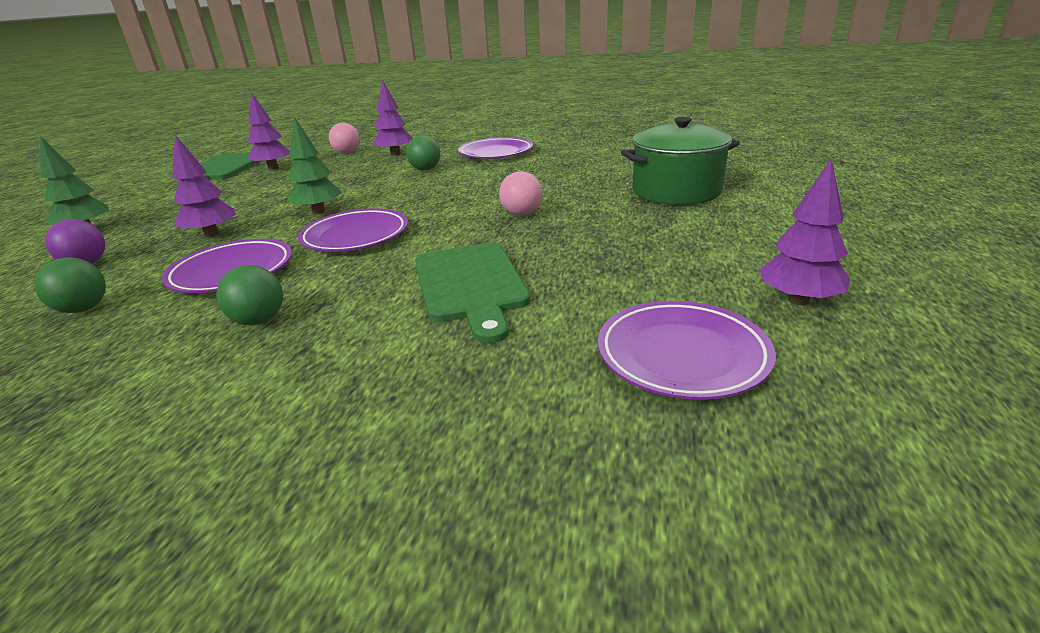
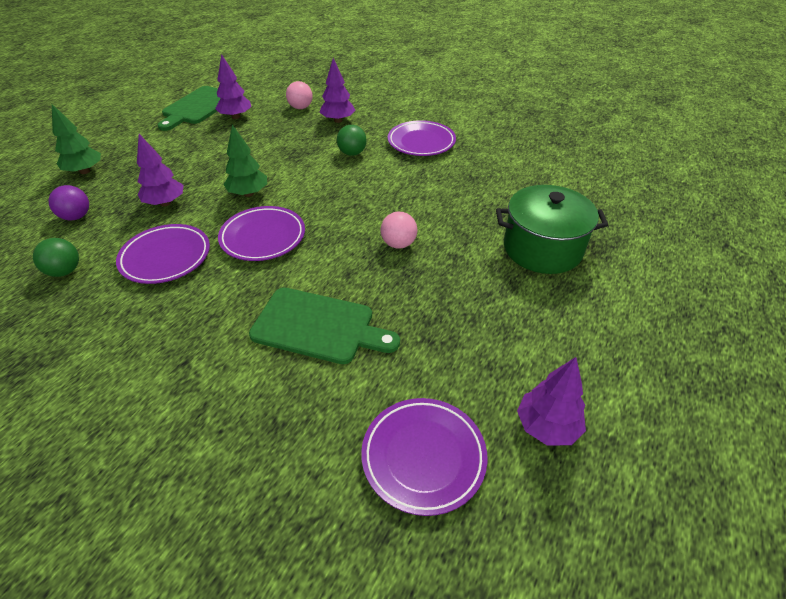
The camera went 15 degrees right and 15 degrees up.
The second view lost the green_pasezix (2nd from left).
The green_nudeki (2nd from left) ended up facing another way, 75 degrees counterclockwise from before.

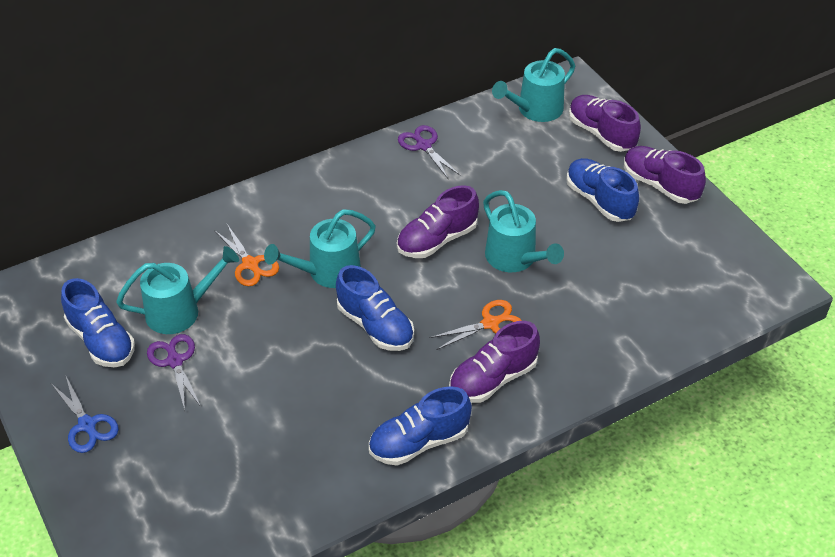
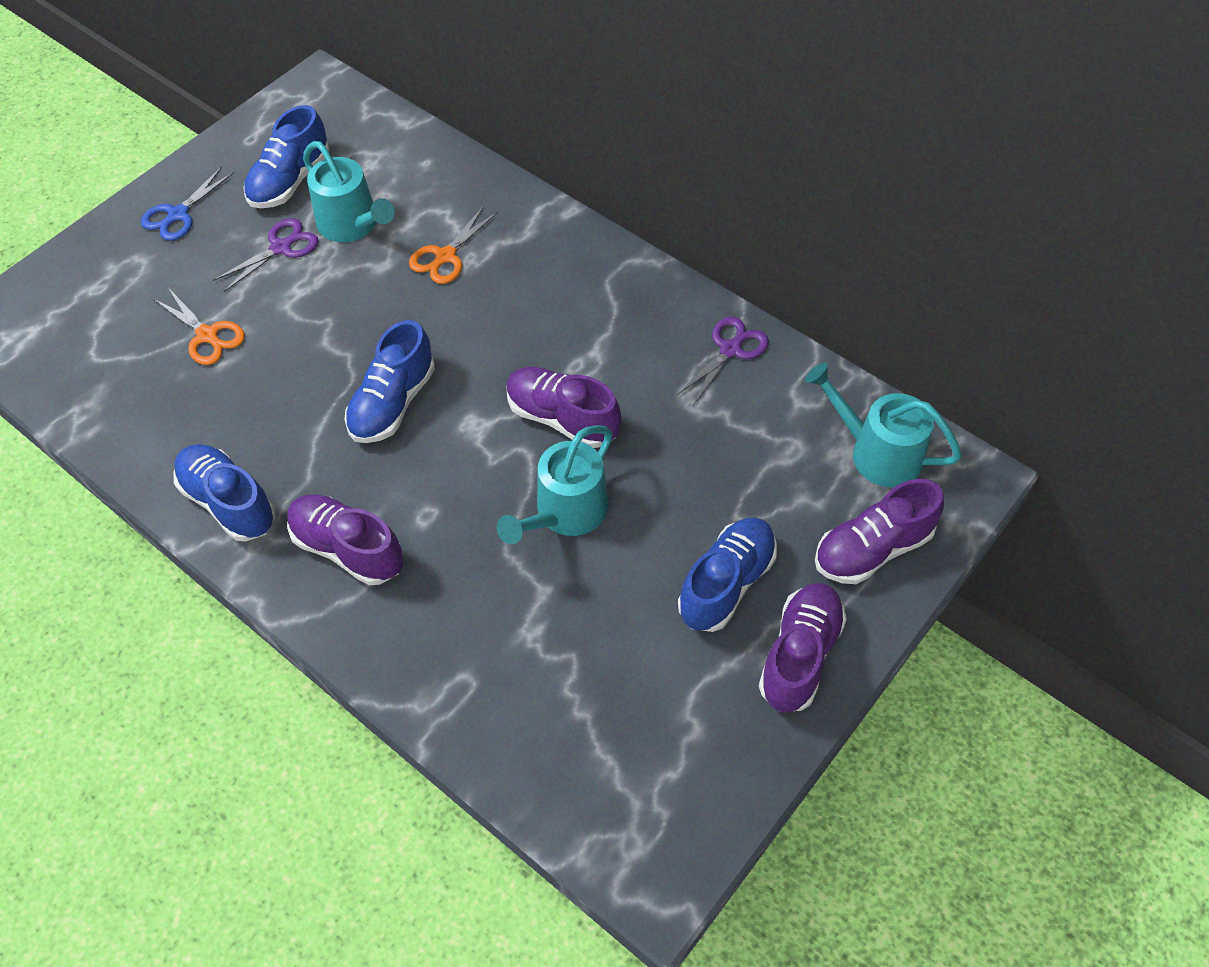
The camera went 70 degrees right and 10 degrees up.
The second view lost the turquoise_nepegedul (2nd from left).
The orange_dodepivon (2nd from left in the first image) ended up elsewhere.
The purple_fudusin (3rd from left in the first image) ended up facing another way, 150 degrees counterclockwise from before.

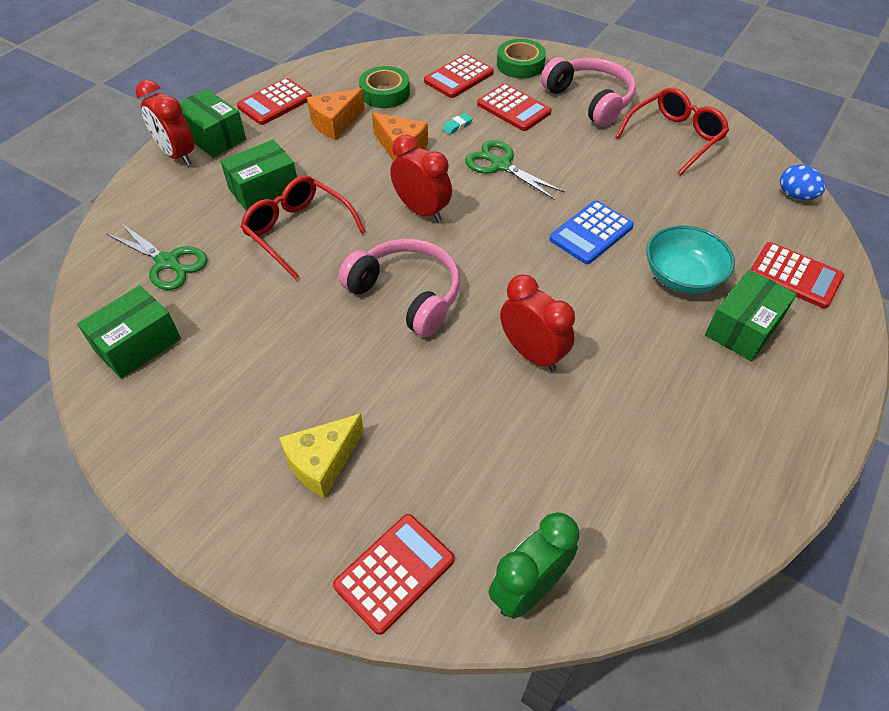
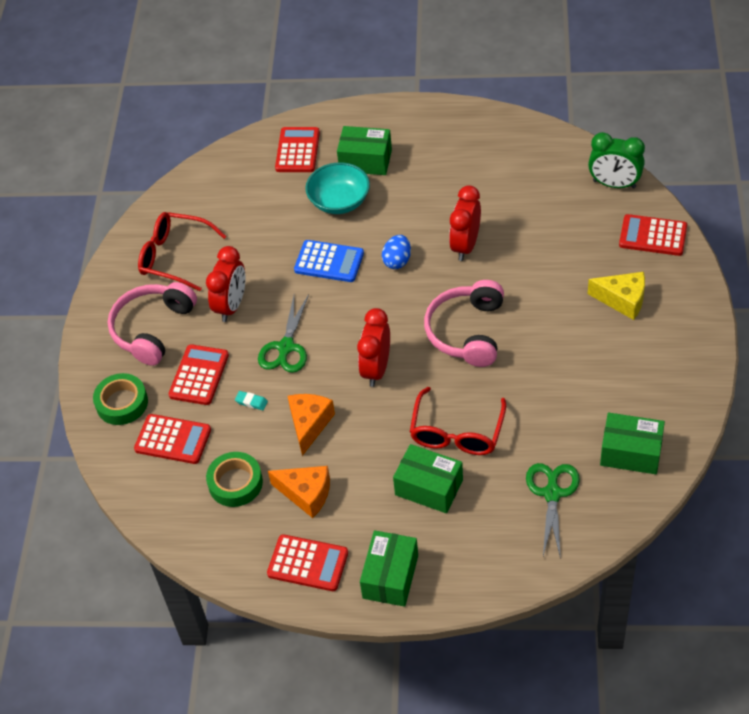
The camera went 115 degrees left and 0 degrees up.
The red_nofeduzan (1st from left) ended up elsewhere.
The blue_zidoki ended up elsewhere.

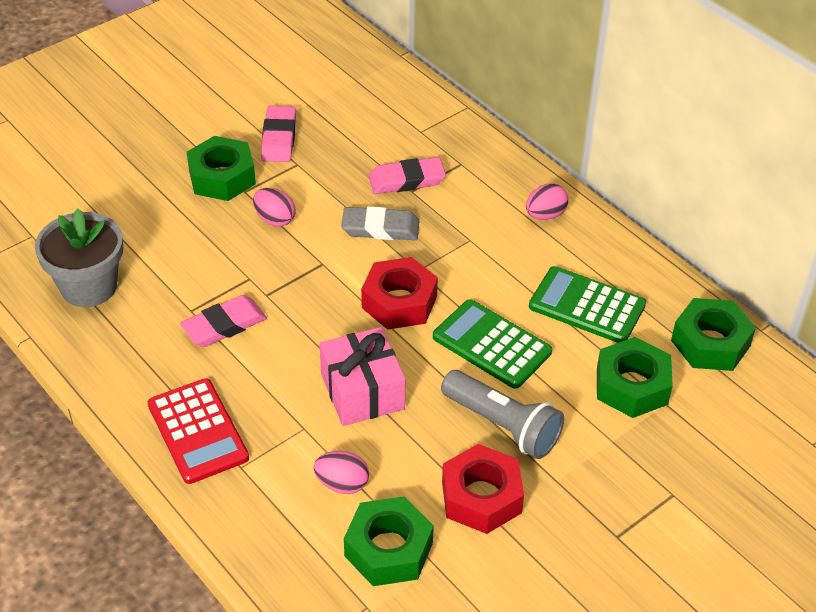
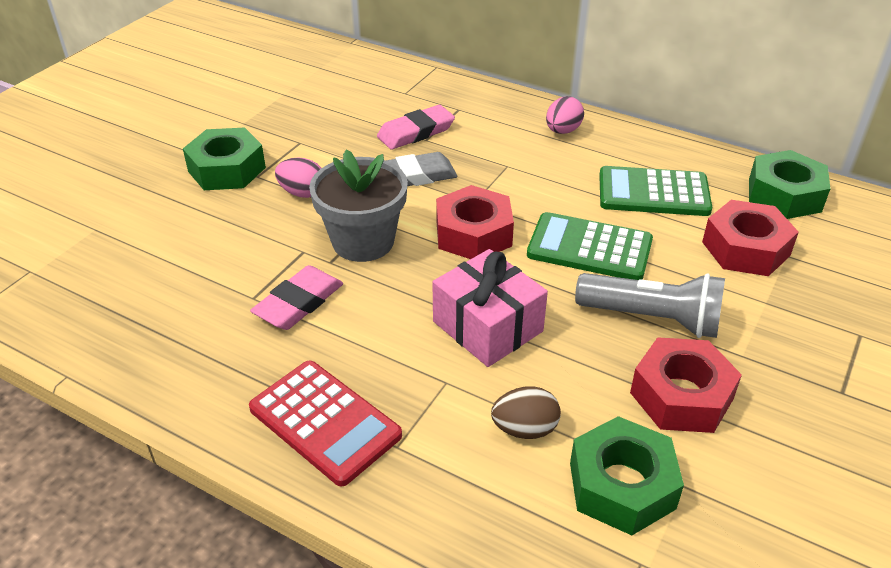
The camera went 20 degrees left and 5 degrees down.
The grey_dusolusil ended up elsewhere.
The second view lost the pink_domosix (2nd from left).
What was the pink_zidoki (2nd from left) turned into the brown_zidoki.
What was the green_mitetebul (3rd from left) turned into the red_mitetebul (3rd from left).

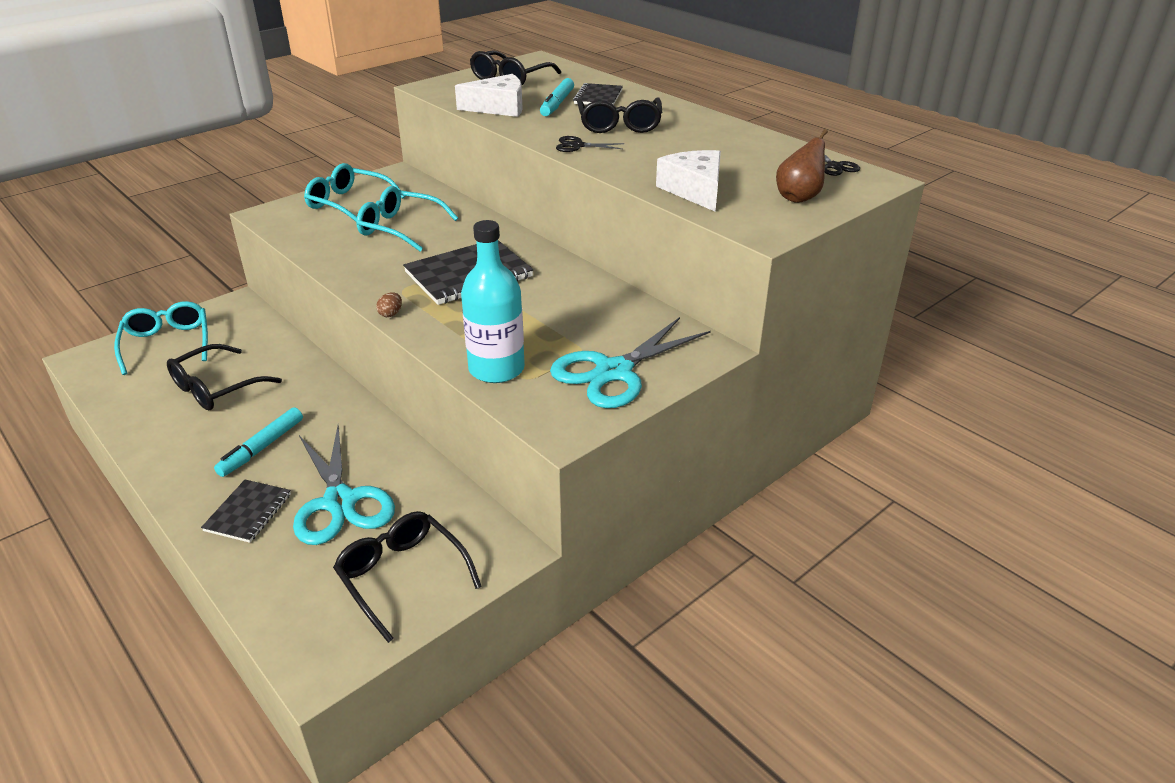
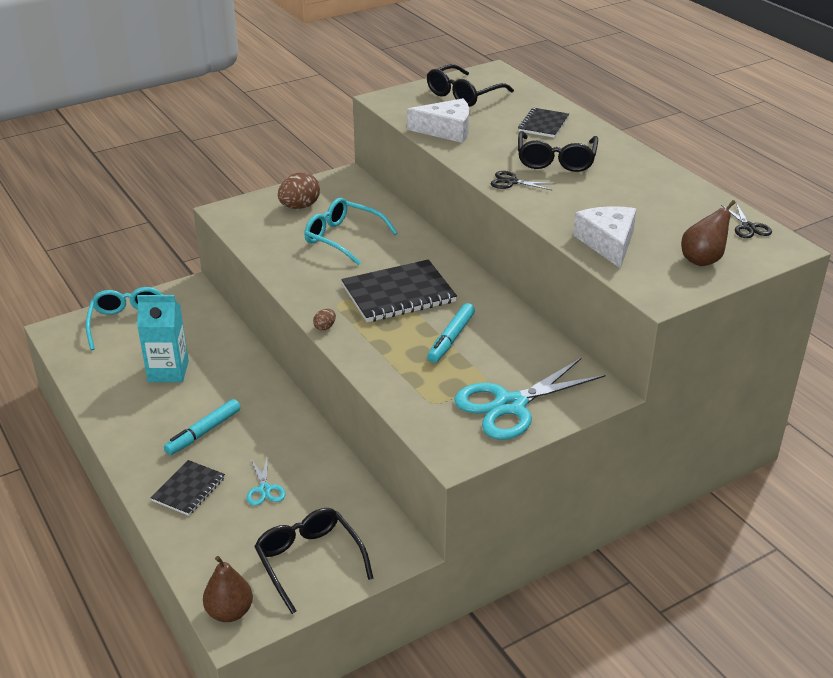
The camera went 10 degrees right and 0 degrees up.
Where the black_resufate (1st from left) stood, the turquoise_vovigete came to stand.
The size of the turquoise_dodepivon (1st from left) changed by a factor of 0.46.
Where the turquoise_resufate (2nd from left) stood, the brown_zidoki (1st from left) came to stand.
The second view lost the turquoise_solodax.
The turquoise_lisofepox (2nd from left) ended up elsewhere.
The second view gained the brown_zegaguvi (1st from left).

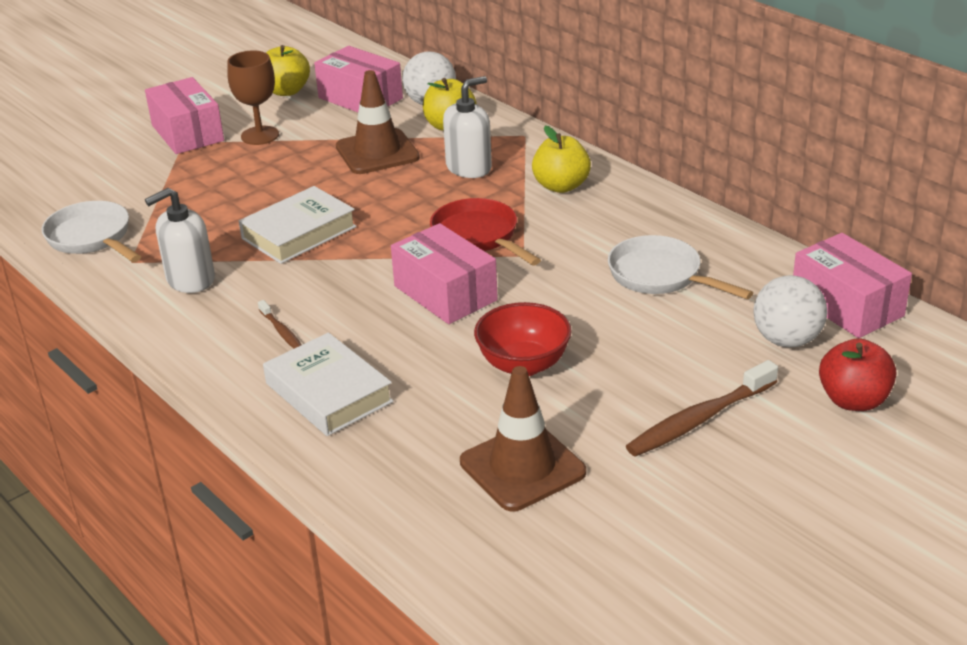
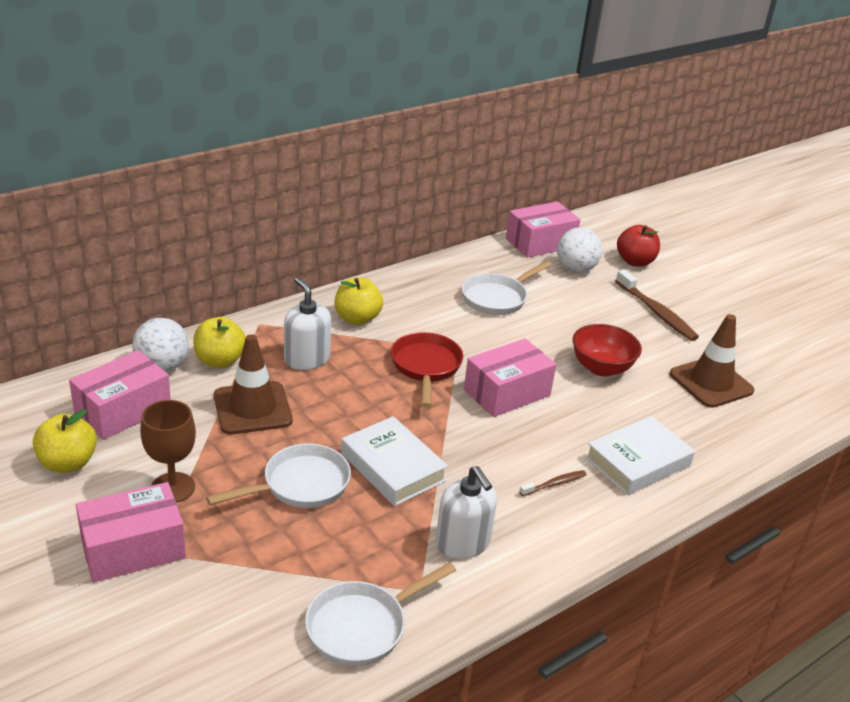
The camera went 90 degrees left and 0 degrees up.
The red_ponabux ended up facing another way, 120 degrees clockwise from before.
The second view gained the white_ponabux (1st from left).

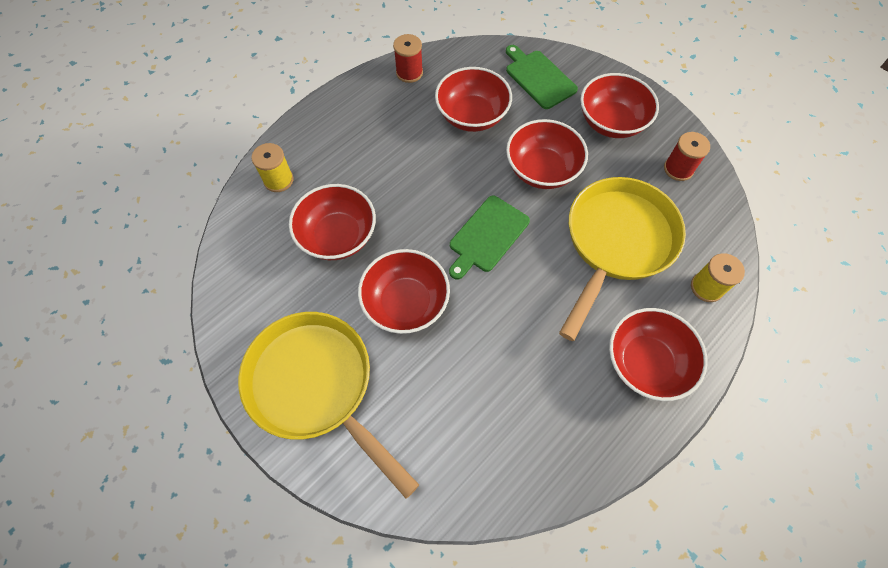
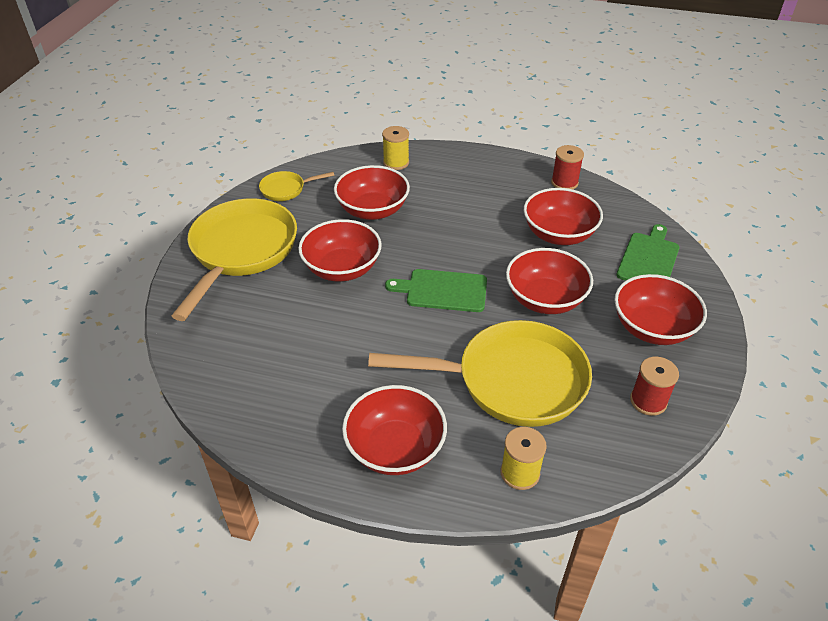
The camera went 60 degrees right and 20 degrees down.
The second view gained the yellow_ponabux (2nd from left).

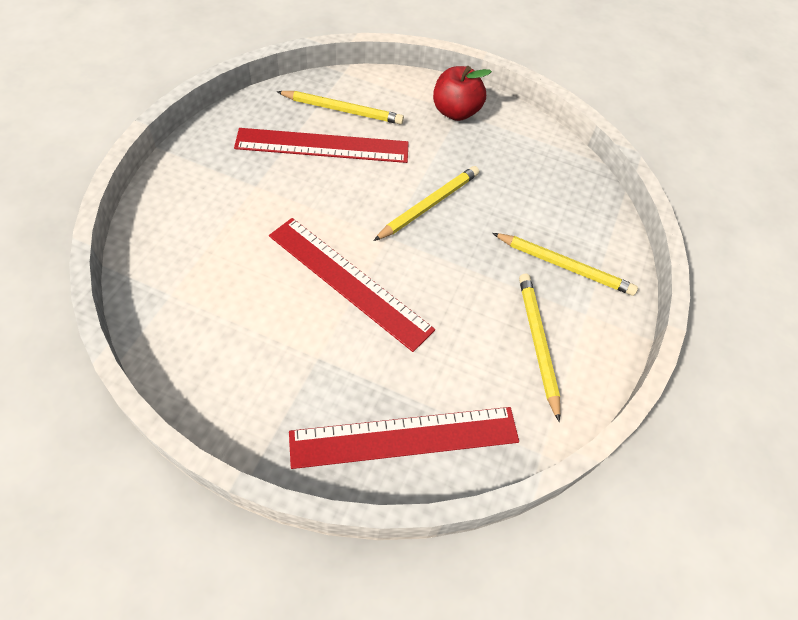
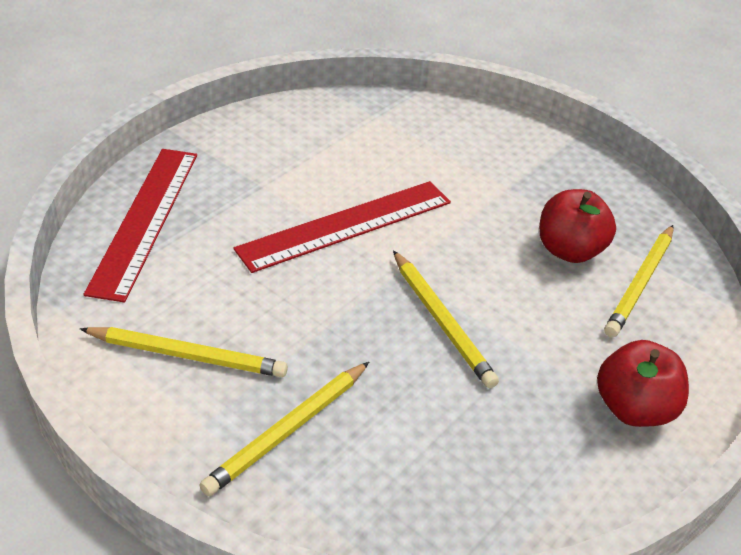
The camera went 110 degrees right and 15 degrees down.
Where the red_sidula (1st from left) stood, the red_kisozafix (1st from left) came to stand.

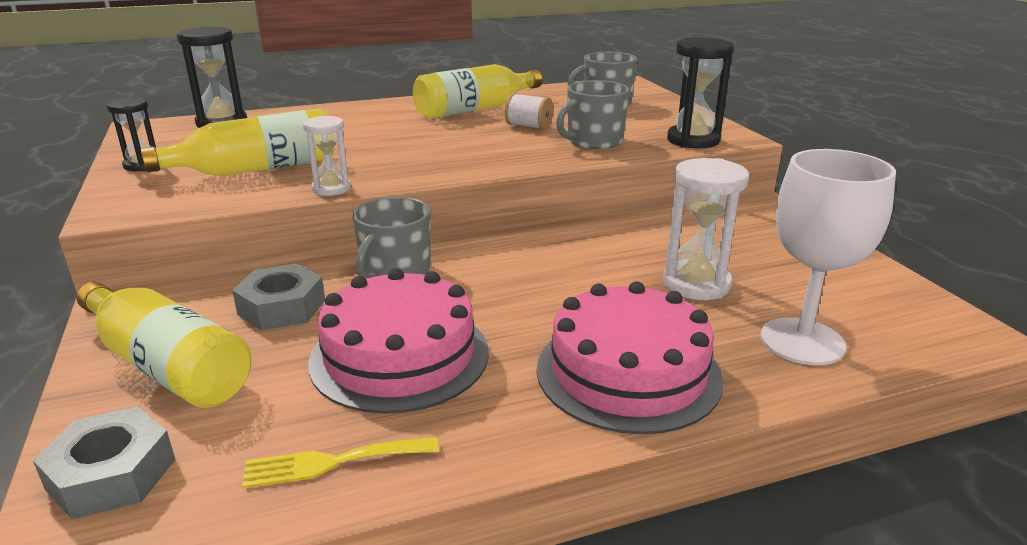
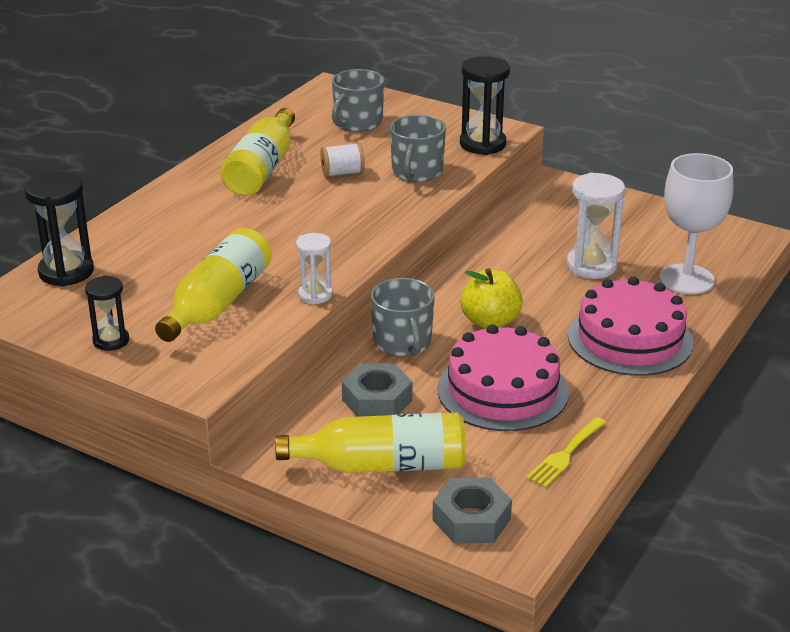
The camera went 40 degrees left and 5 degrees up.
The second view gained the yellow_kisozafix.

